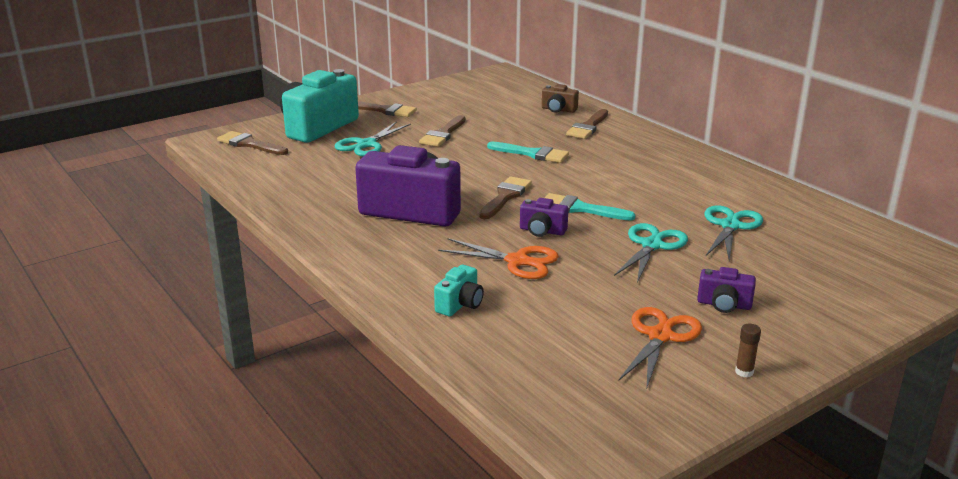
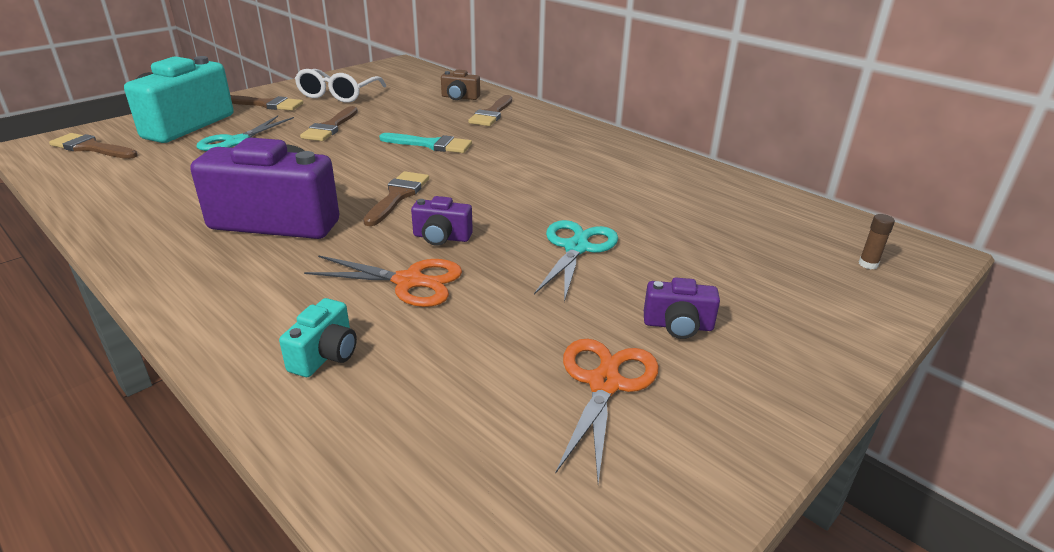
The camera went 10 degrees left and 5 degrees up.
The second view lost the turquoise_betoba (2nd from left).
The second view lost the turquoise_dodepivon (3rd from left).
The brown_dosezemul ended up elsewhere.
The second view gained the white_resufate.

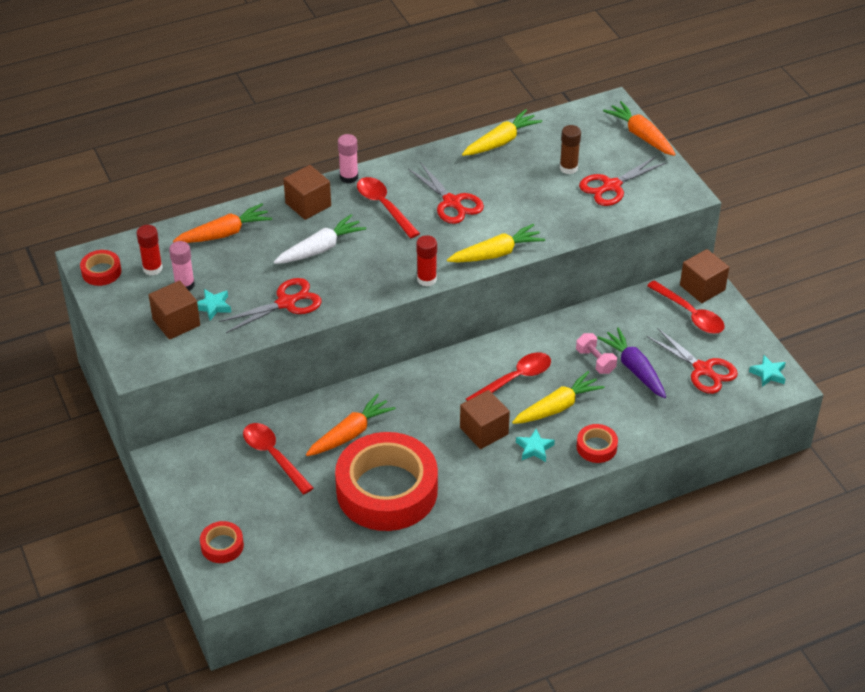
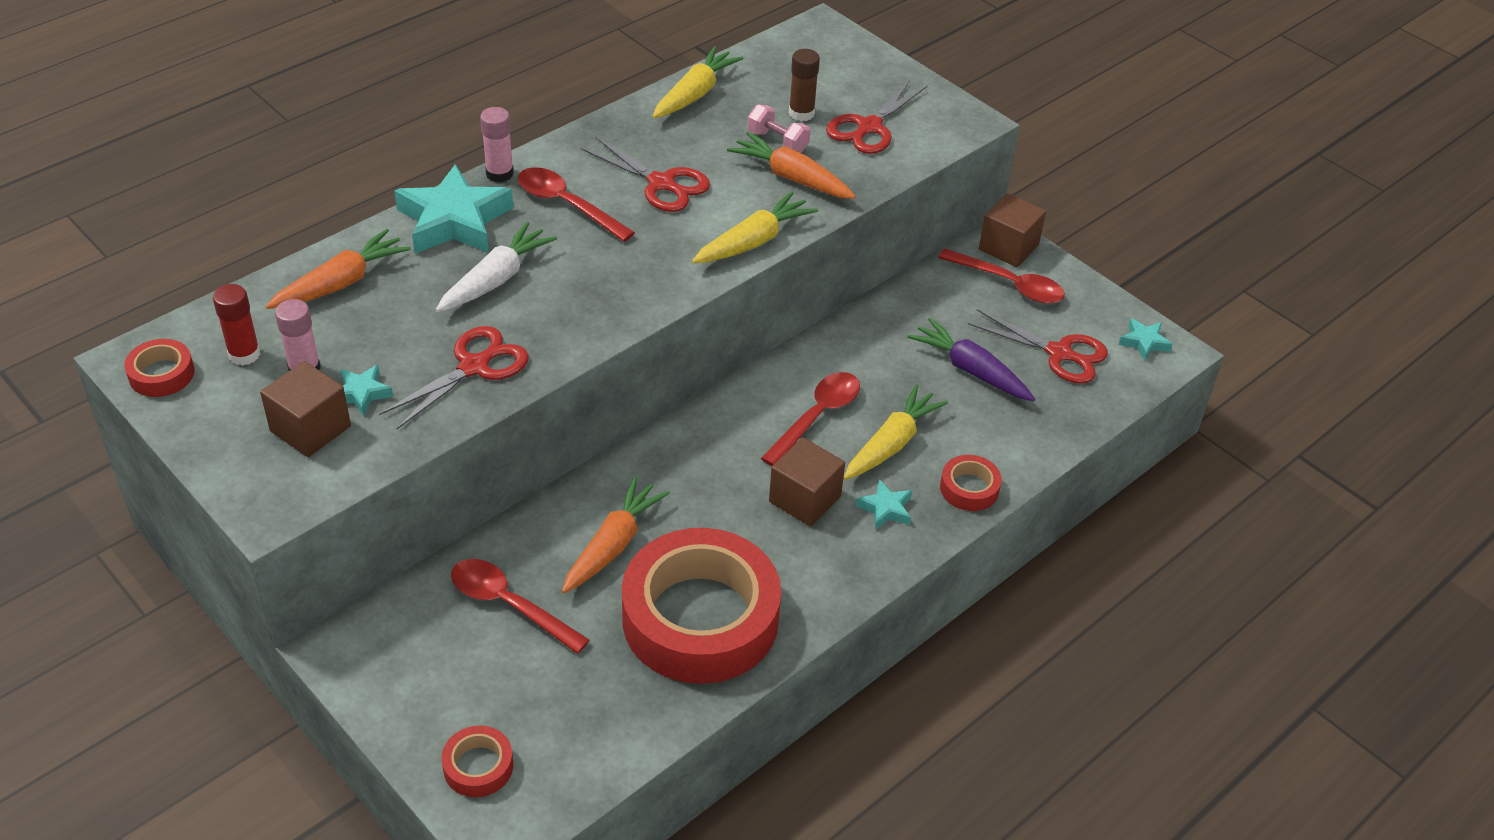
The camera went 20 degrees left and 0 degrees up.
Where the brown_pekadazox (2nd from left) stood, the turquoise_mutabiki (2nd from left) came to stand.
The second view lost the red_dosezemul (2nd from left).
The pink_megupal ended up elsewhere.
The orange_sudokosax (3rd from left) ended up elsewhere.

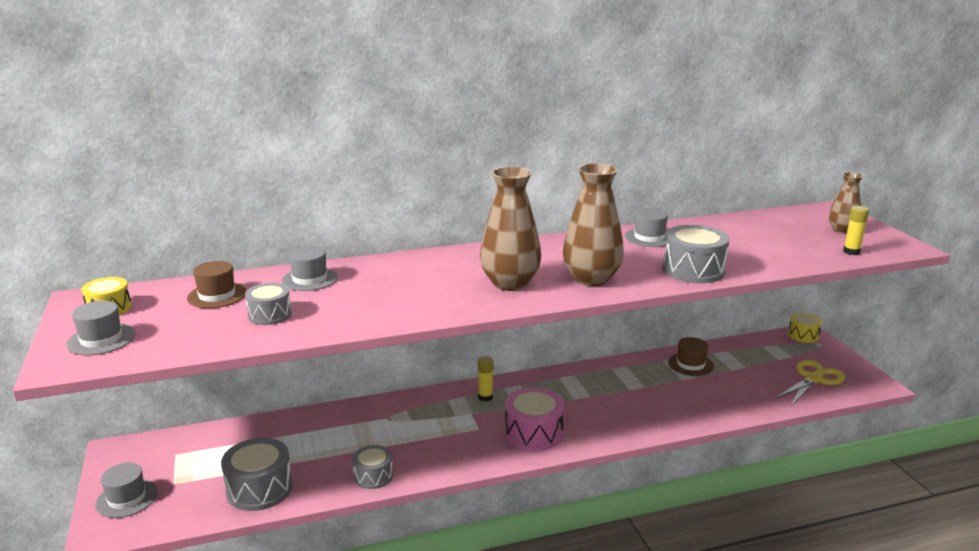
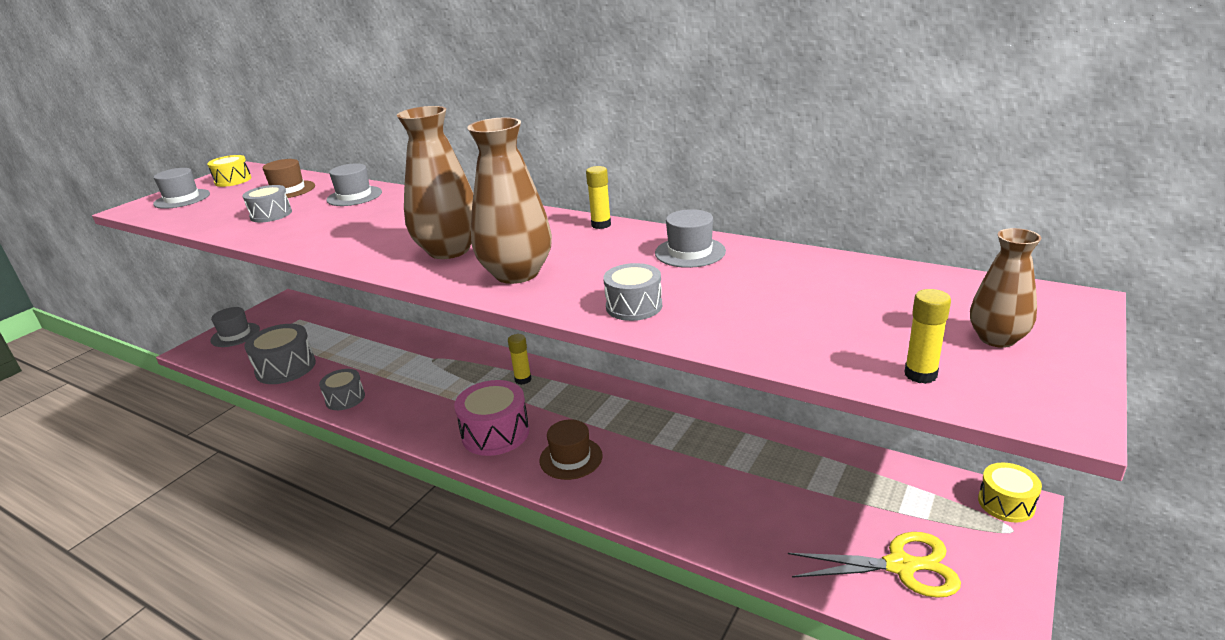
The camera went 50 degrees right and 5 degrees up.
The size of the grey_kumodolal (4th from left) changed by a factor of 0.62.
The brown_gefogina (2nd from left) ended up elsewhere.
The second view gained the yellow_dosezemul (2nd from left).

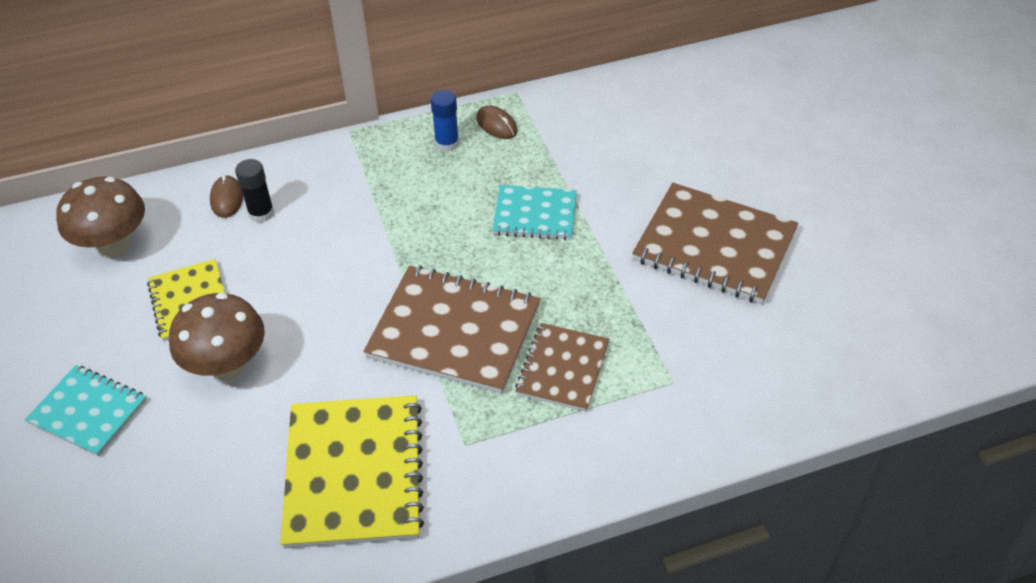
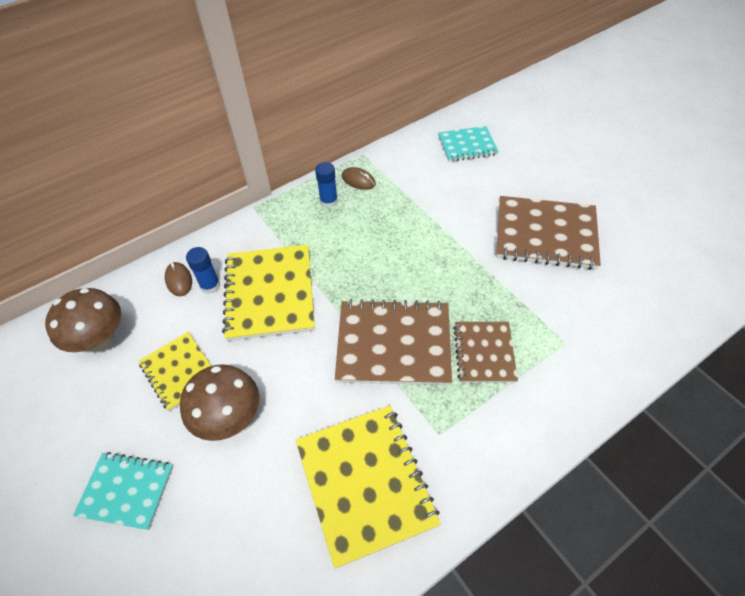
The camera went 15 degrees left and 5 degrees up.
What was the black_dosezemul turned into the blue_dosezemul (1st from left).
The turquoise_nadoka (2nd from left) ended up elsewhere.
The second view gained the yellow_nadoka (2nd from left).

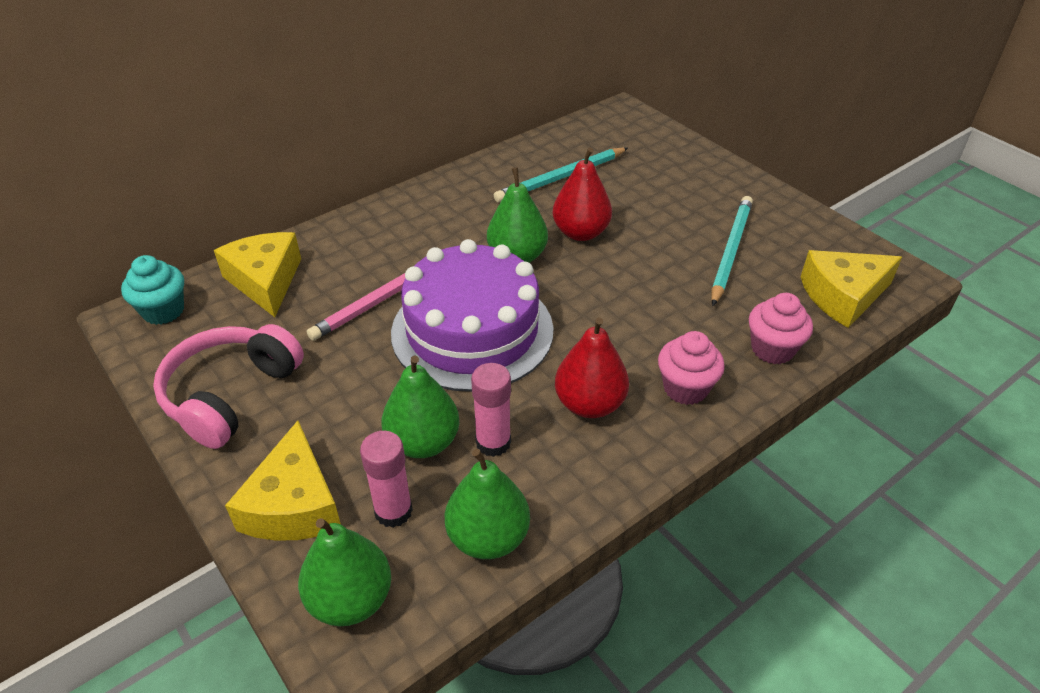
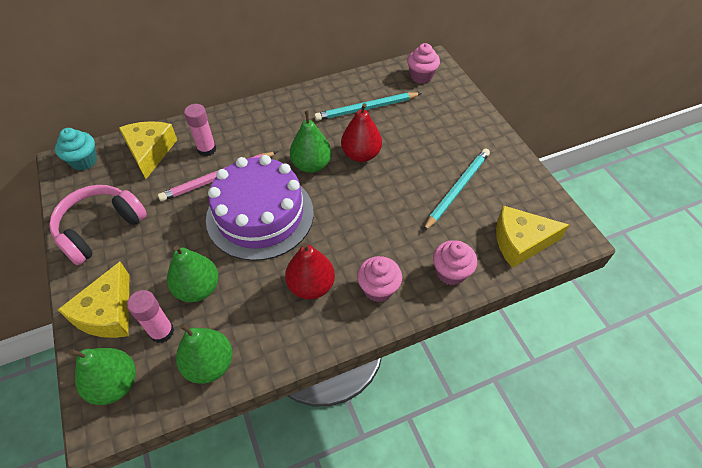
The camera went 15 degrees right and 10 degrees up.
The pink_dosezemul (2nd from left) ended up elsewhere.
The second view gained the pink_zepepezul (2nd from left).

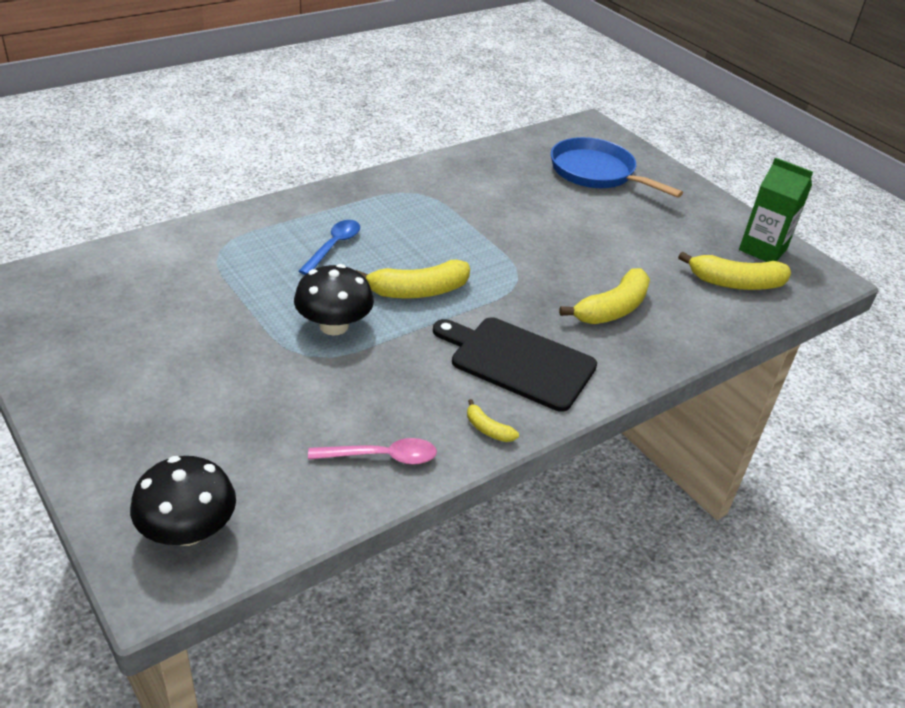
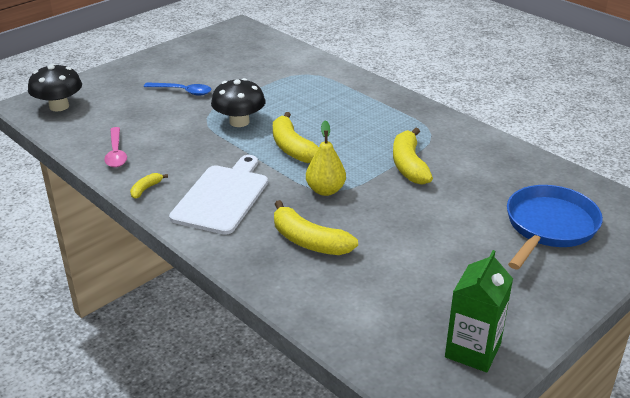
The camera went 85 degrees right and 5 degrees down.
The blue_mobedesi ended up elsewhere.
What was the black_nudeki turned into the white_nudeki.
The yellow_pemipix (4th from left) ended up elsewhere.
The second view gained the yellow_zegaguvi.

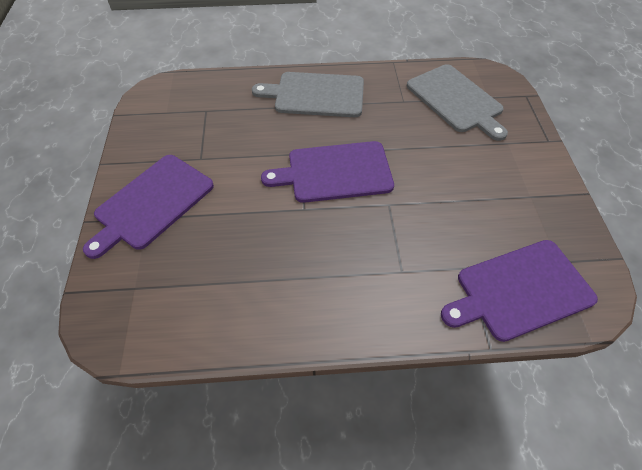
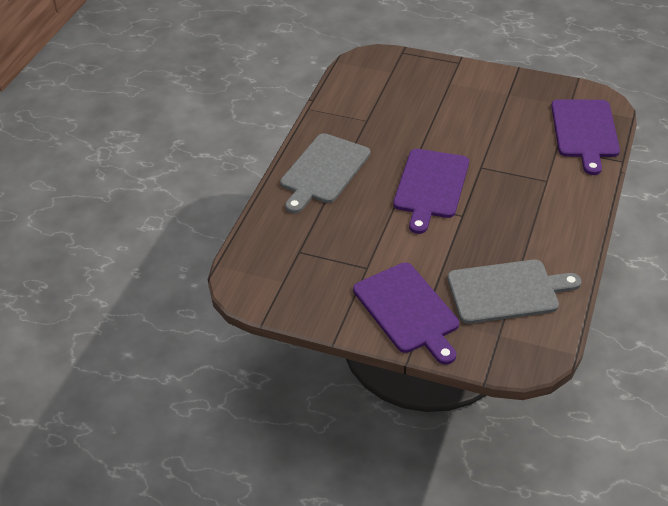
The camera went 65 degrees left and 10 degrees down.
The grey_nudeki (2nd from left) ended up elsewhere.

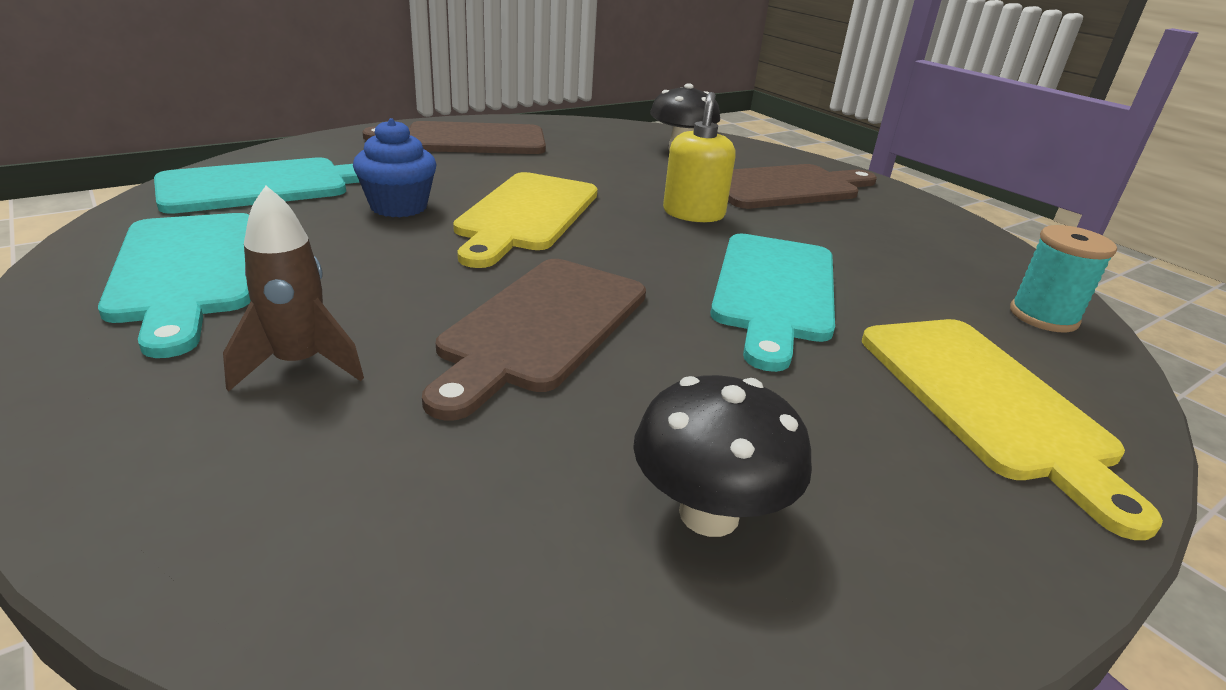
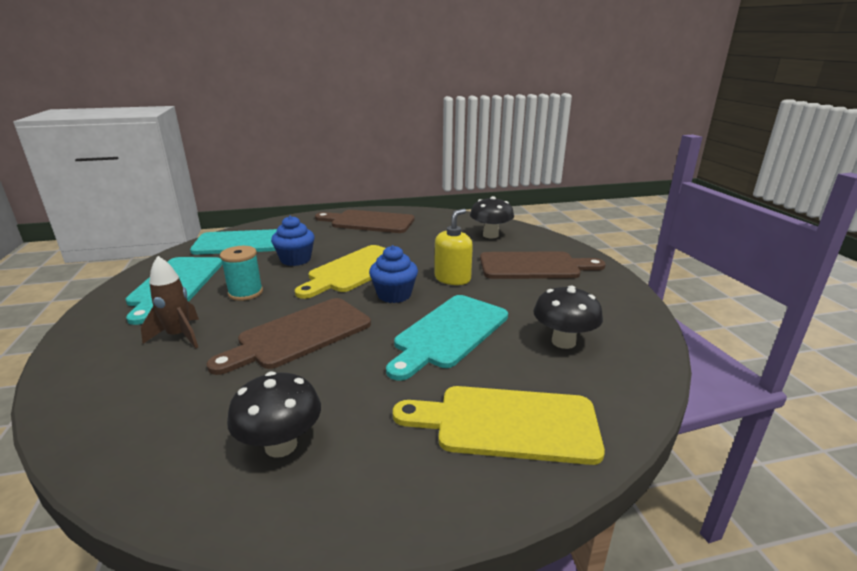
The camera went 25 degrees right and 5 degrees down.
The yellow_nudeki (2nd from left) ended up facing another way, 90 degrees clockwise from before.
The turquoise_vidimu ended up elsewhere.
The second view gained the blue_zepepezul (2nd from left).
The second view gained the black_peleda (3rd from left).

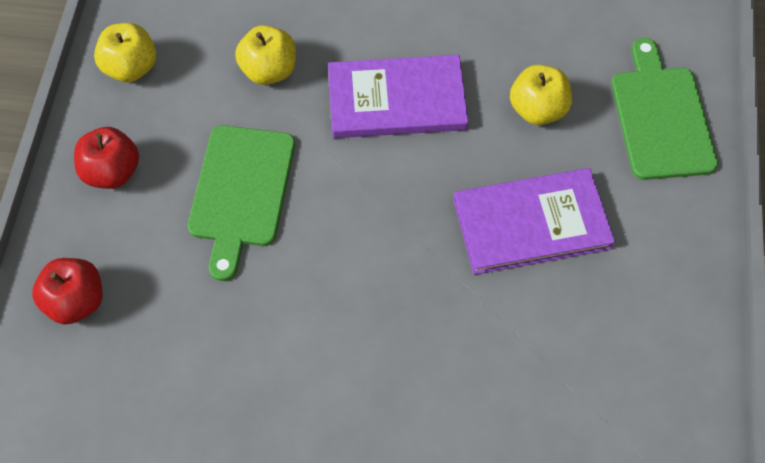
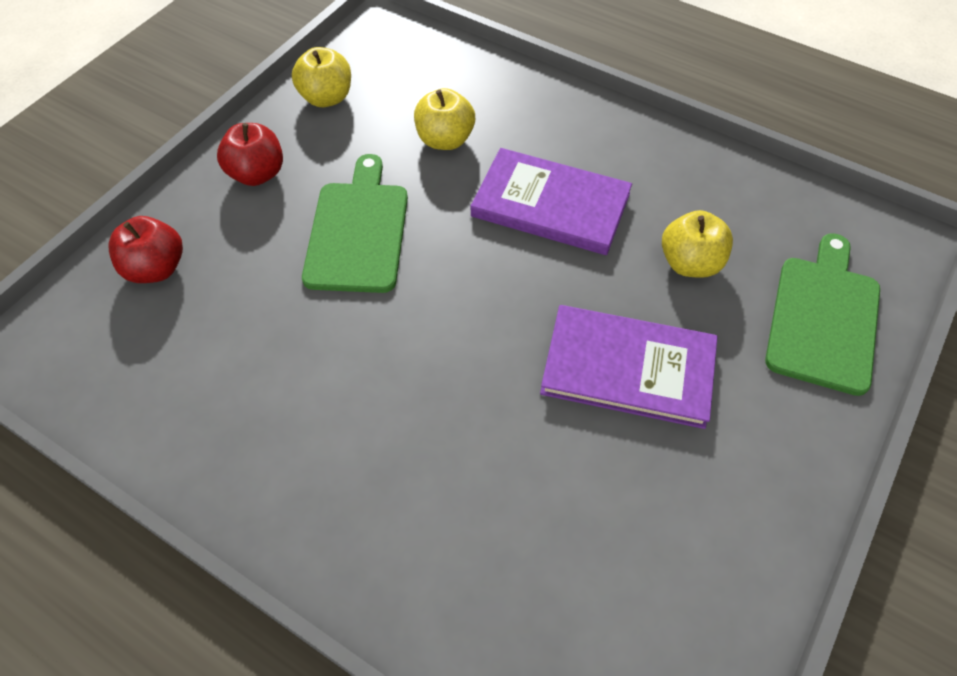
The camera went 25 degrees right and 5 degrees down.
The green_nudeki (1st from left) ended up facing another way, 150 degrees clockwise from before.

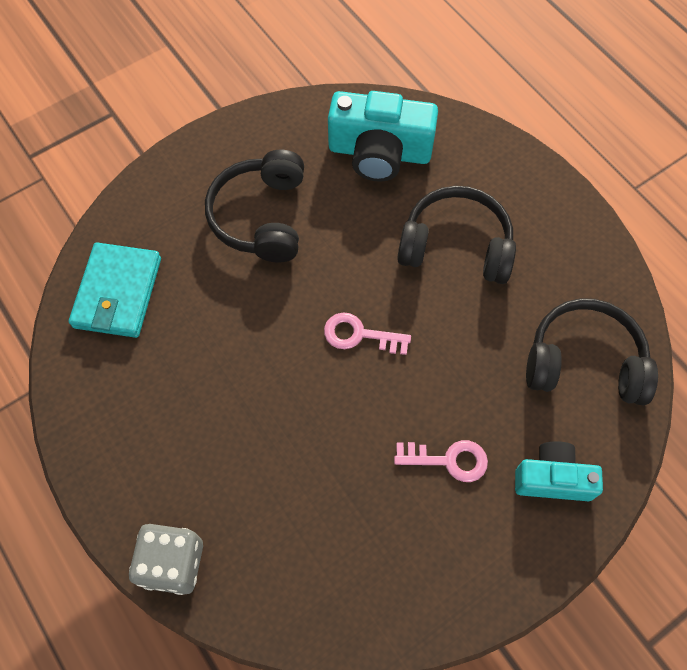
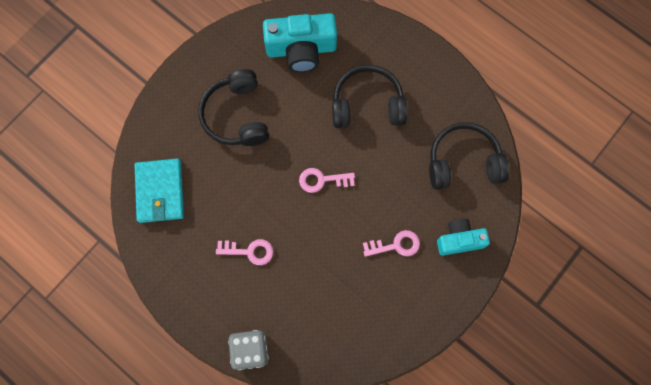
The camera went 15 degrees left and 10 degrees up.
The second view gained the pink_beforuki (1st from left).

